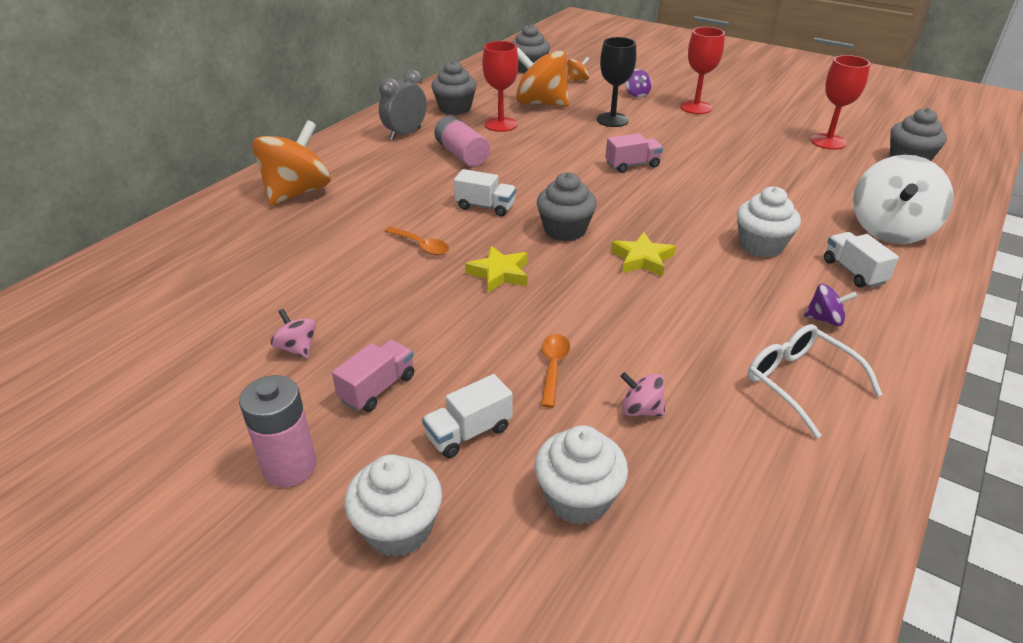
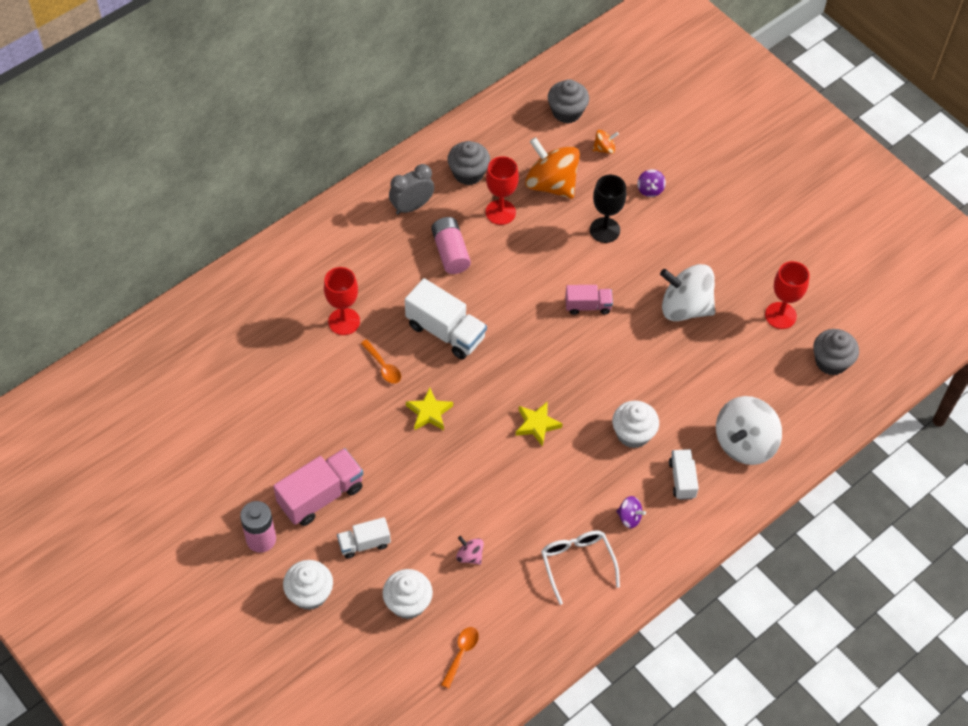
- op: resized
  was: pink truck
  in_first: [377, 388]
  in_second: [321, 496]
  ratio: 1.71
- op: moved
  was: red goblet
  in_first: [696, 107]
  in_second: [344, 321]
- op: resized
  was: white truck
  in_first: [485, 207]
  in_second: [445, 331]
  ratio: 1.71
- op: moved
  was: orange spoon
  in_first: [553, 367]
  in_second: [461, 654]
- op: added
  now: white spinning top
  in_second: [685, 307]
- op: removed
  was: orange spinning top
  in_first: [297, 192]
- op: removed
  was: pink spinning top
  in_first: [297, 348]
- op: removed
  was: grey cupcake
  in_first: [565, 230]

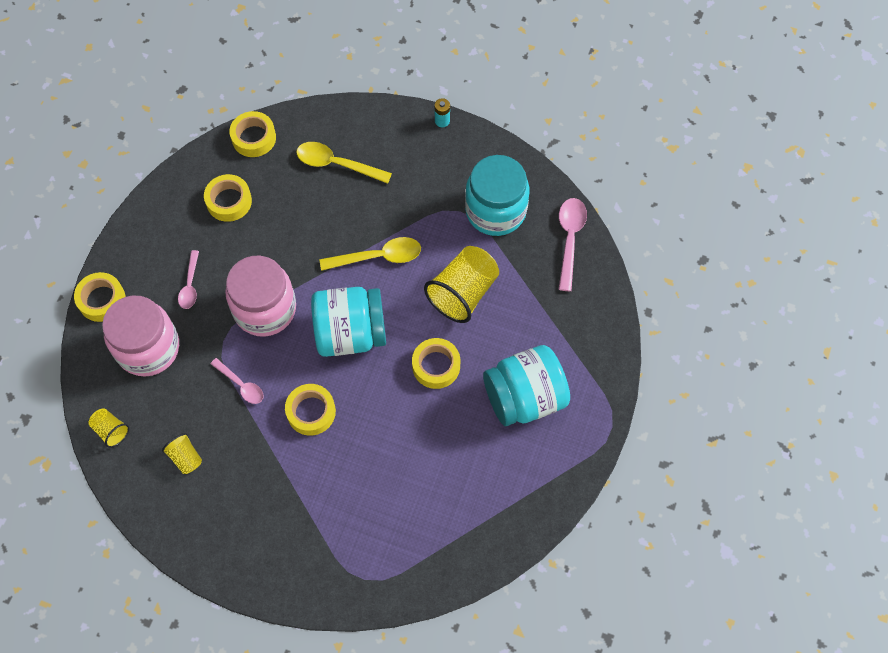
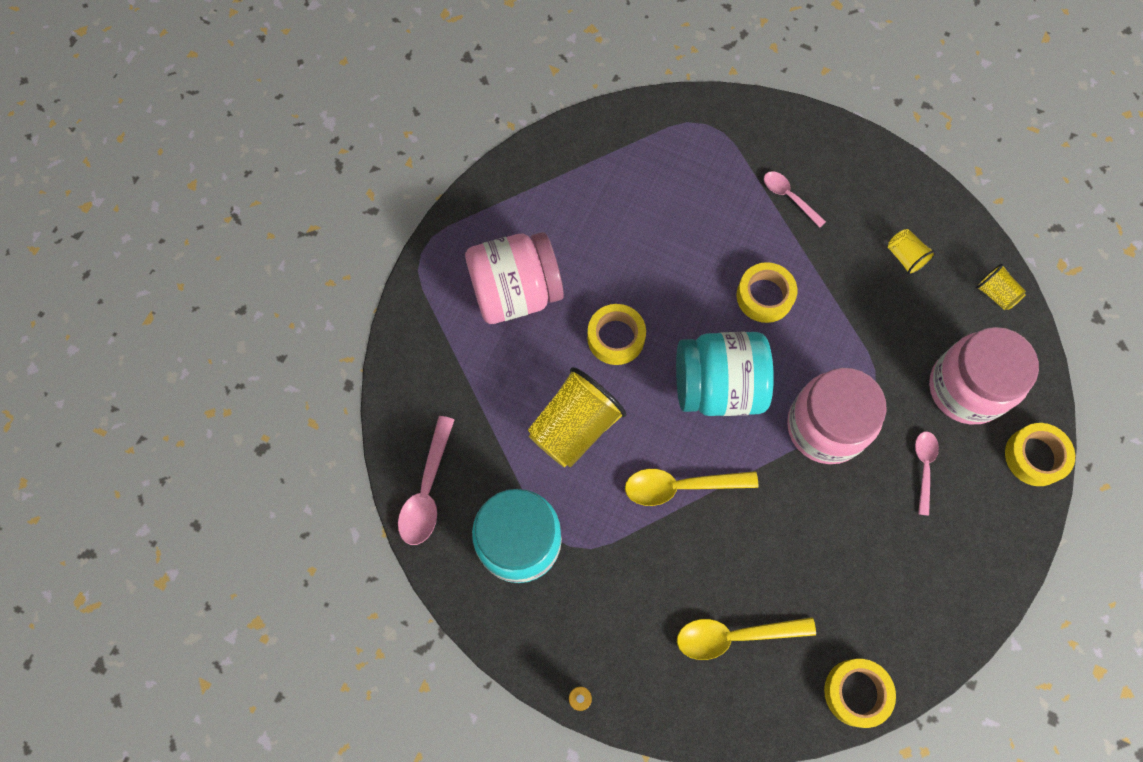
- op: recoloured
  was: turquoise jar
  now: pink jar
  in_first: [524, 397]
  in_second: [515, 292]
- op: turned
  was: yellow spoon
  in_first: [337, 164]
  in_second: [734, 636]
  clockwise: 150
- op: moved
  was: pink spoon
  in_first: [241, 385]
  in_second: [789, 197]
- op: removed
  was: yellow tape
  in_first: [229, 201]

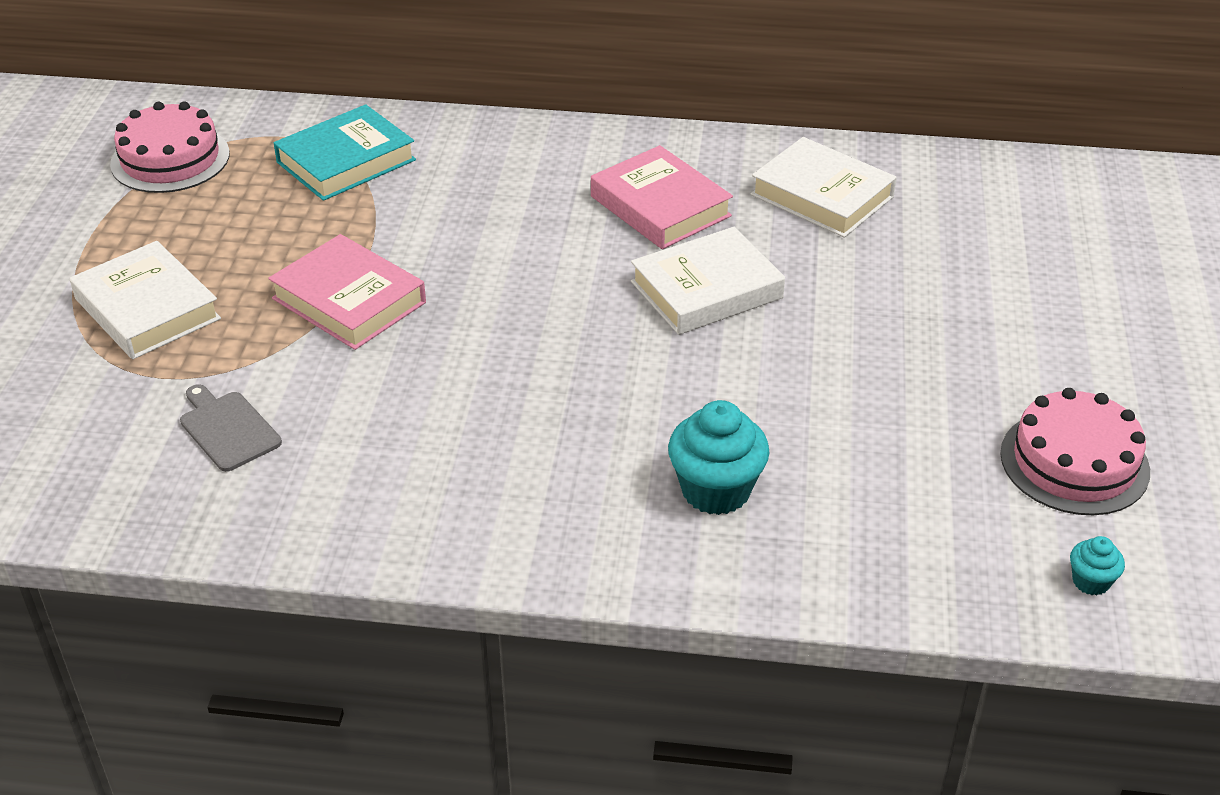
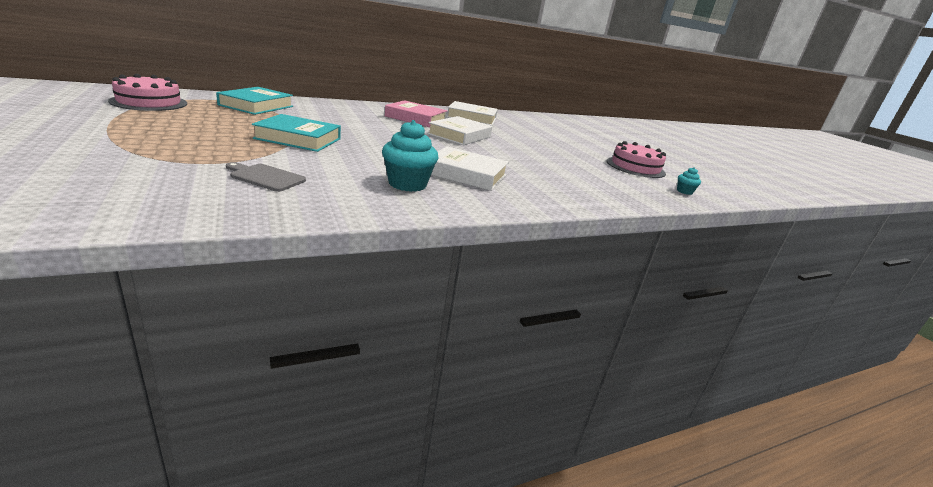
- op: recoloured
  was: pink book
  now: turquoise book
  in_first: [349, 300]
  in_second: [298, 139]
- op: moved
  was: turquoise cupcake
  in_first: [716, 490]
  in_second: [407, 184]
- op: moved
  was: white book
  in_first: [147, 309]
  in_second: [466, 174]

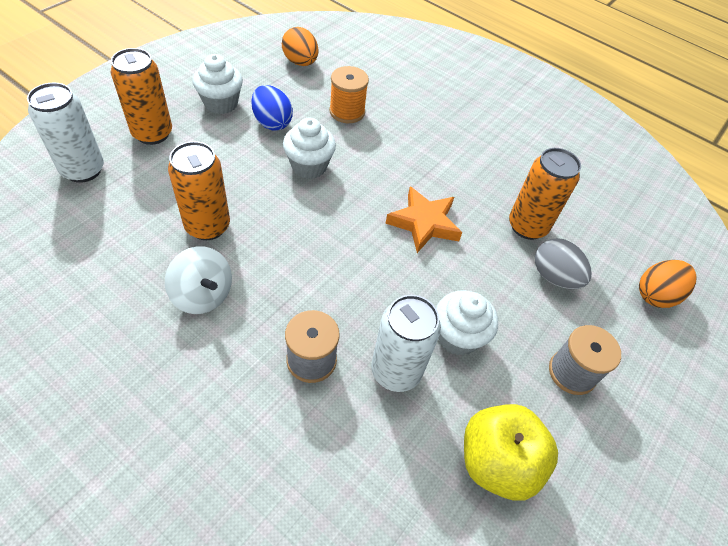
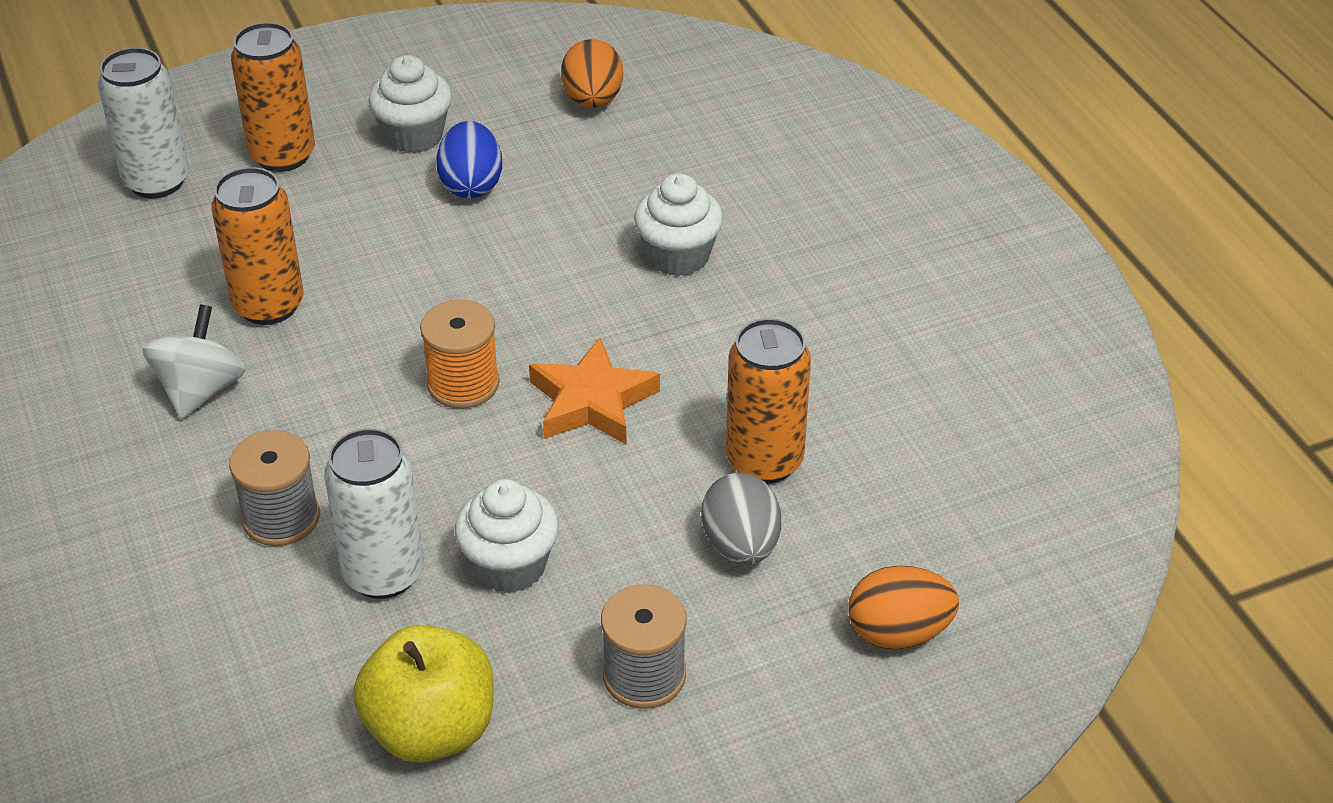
- op: turned
  was: white spinning top
  in_first: [203, 295]
  in_second: [200, 390]
  clockwise: -150
- op: moved
  was: orange spool
  in_first: [347, 112]
  in_second: [463, 384]
- op: moved
  was: white cupcake
  in_first: [309, 166]
  in_second: [678, 256]

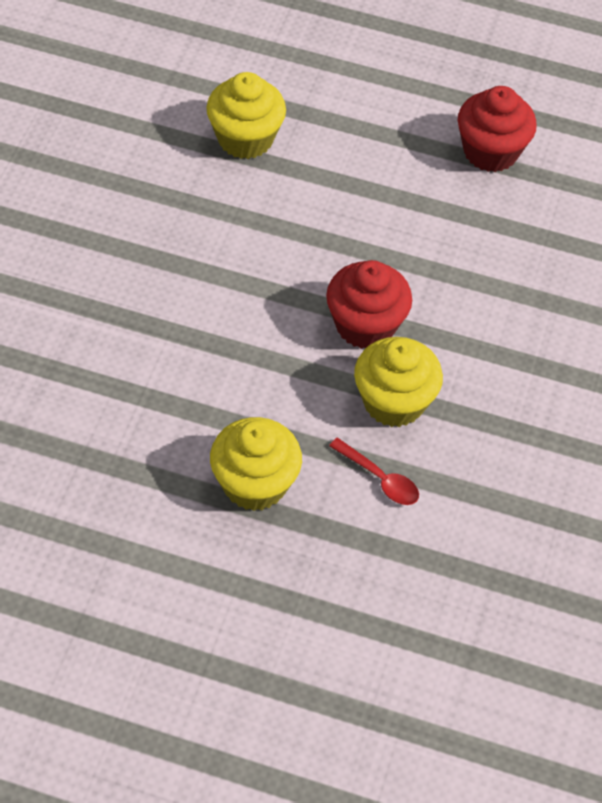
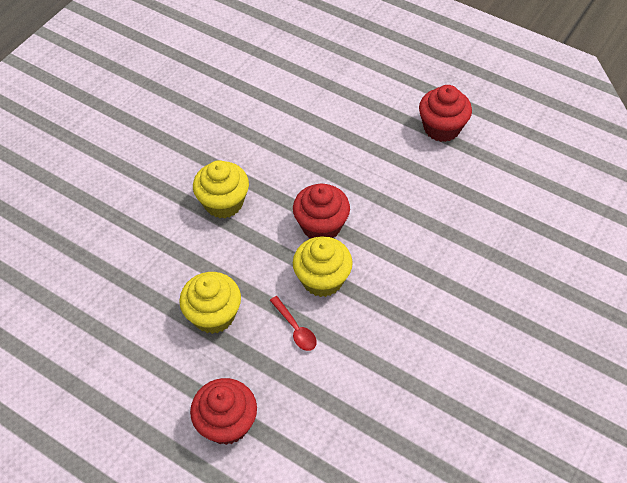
- op: added
  now: red cupcake
  in_second: [227, 423]
- op: moved
  was: yellow cupcake
  in_first: [245, 139]
  in_second: [223, 203]

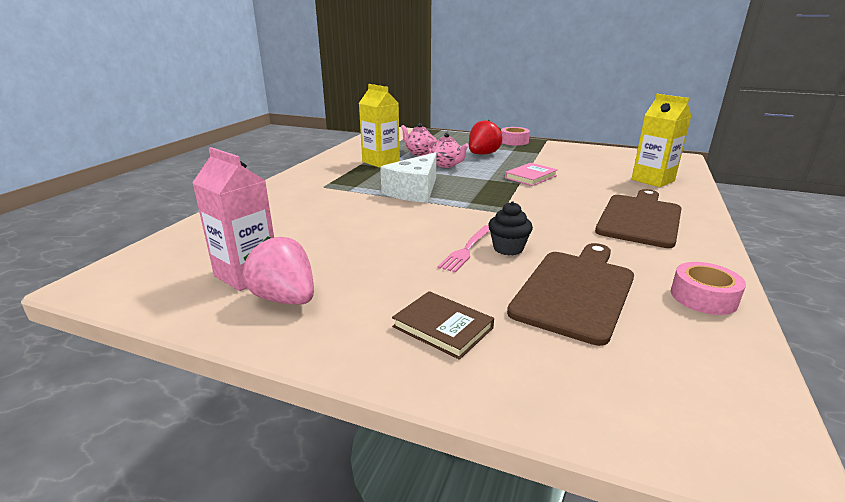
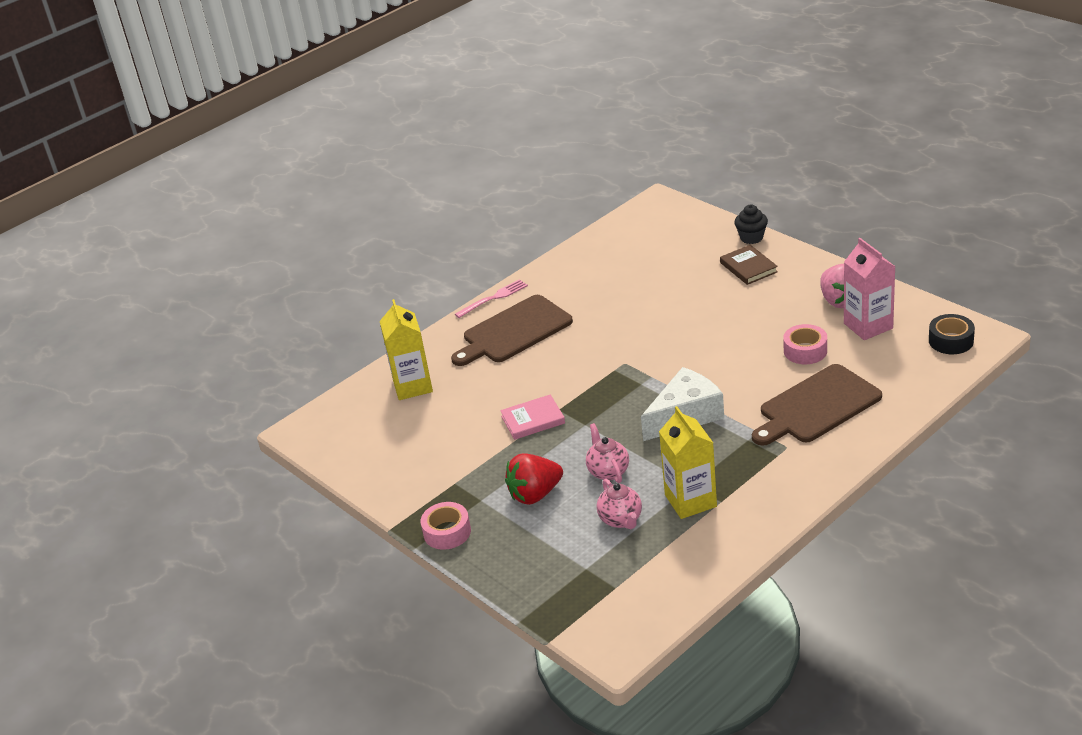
- op: moved
  was: pink fork
  in_first: [467, 249]
  in_second: [494, 298]
- op: moved
  was: black cupcake
  in_first: [508, 248]
  in_second: [751, 237]
- op: moved
  was: brown cutting board
  in_first: [576, 291]
  in_second: [816, 406]
- op: moved
  was: pink tape
  in_first: [703, 297]
  in_second: [805, 351]
- op: added
  now: black tape
  in_second: [951, 341]

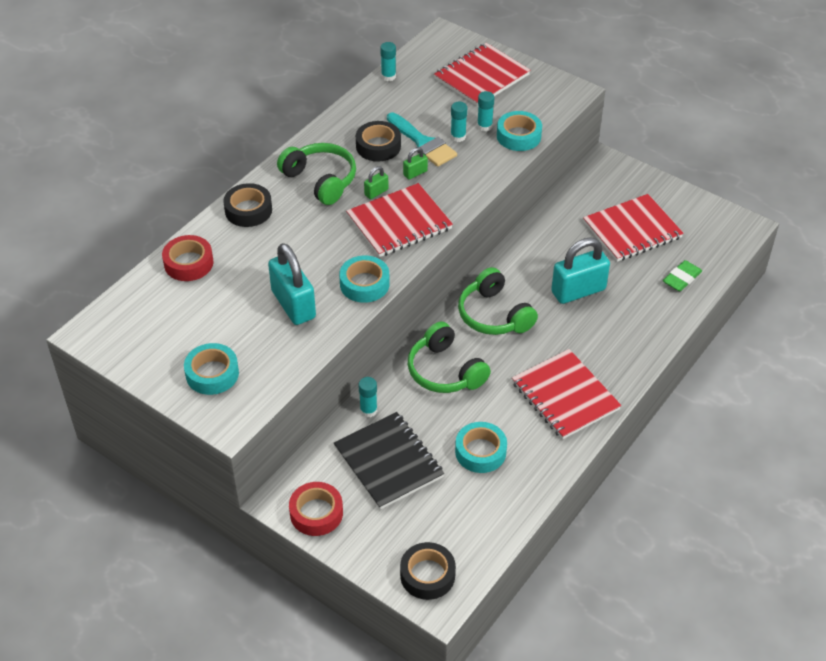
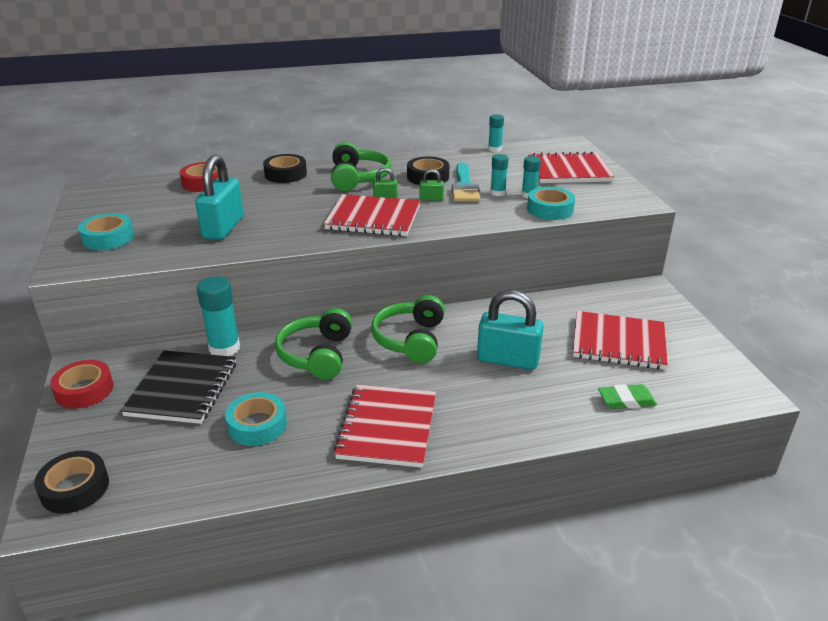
- op: resized
  was: turquoise glue stick
  in_first: [368, 410]
  in_second: [224, 348]
  ratio: 1.71
- op: removed
  was: turquoise tape
  in_first: [364, 284]

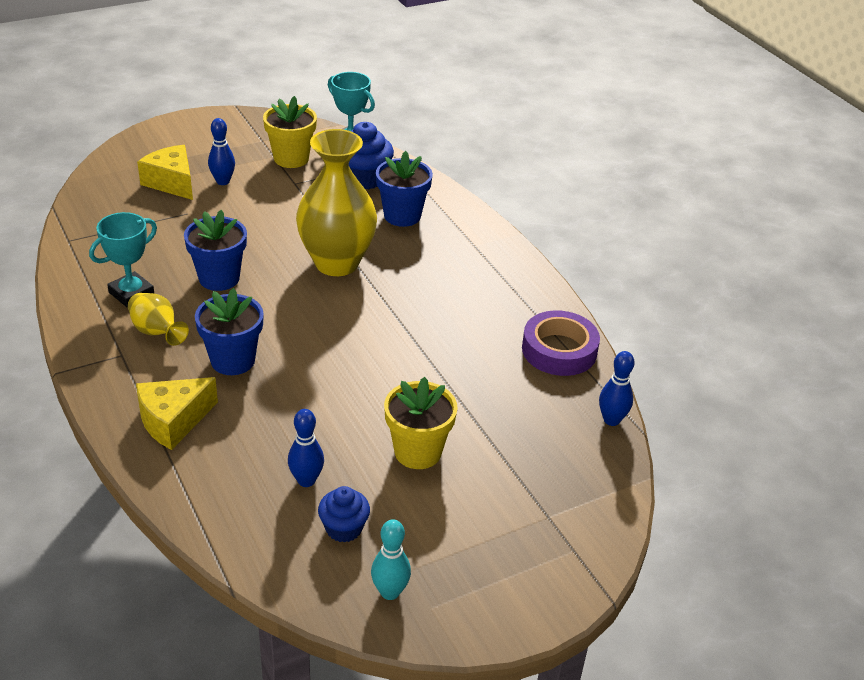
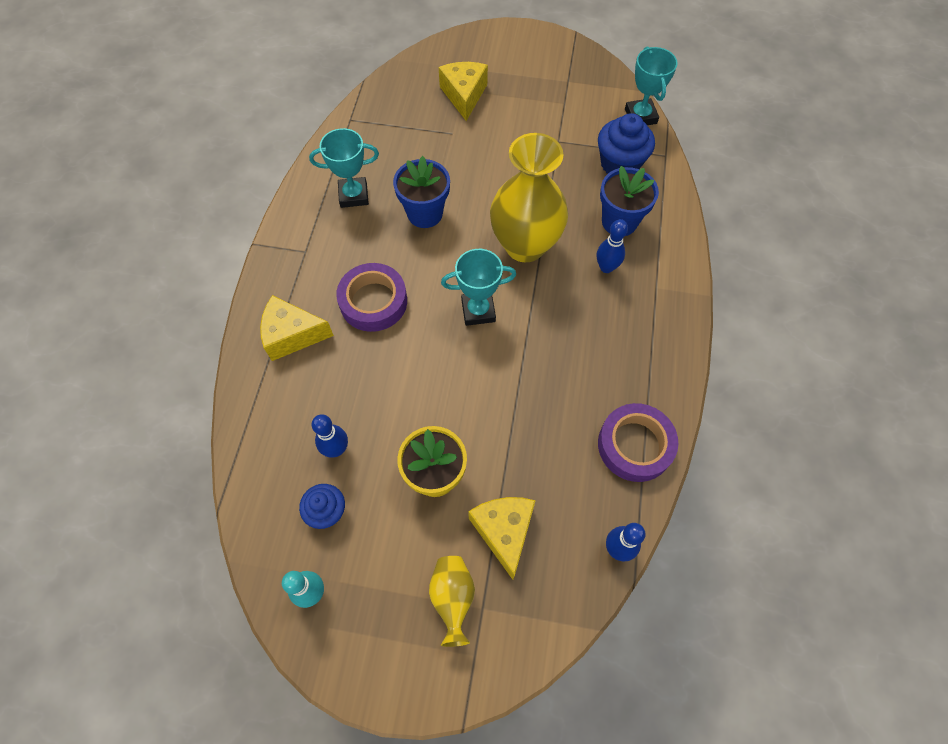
- op: replaced
  was: blue flower pot
  now: purple tape
  in_first: [233, 360]
  in_second: [373, 301]
- op: moved
  was: yellow vase
  in_first: [157, 332]
  in_second: [452, 598]
- op: added
  now: turquoise trophy
  in_second: [478, 311]
- op: added
  now: yellow cheese
  in_second: [504, 532]
- op: moved
  was: blue bowling pin
  in_first: [223, 181]
  in_second: [606, 267]
- op: removed
  was: yellow flower pot
  in_first: [291, 158]

